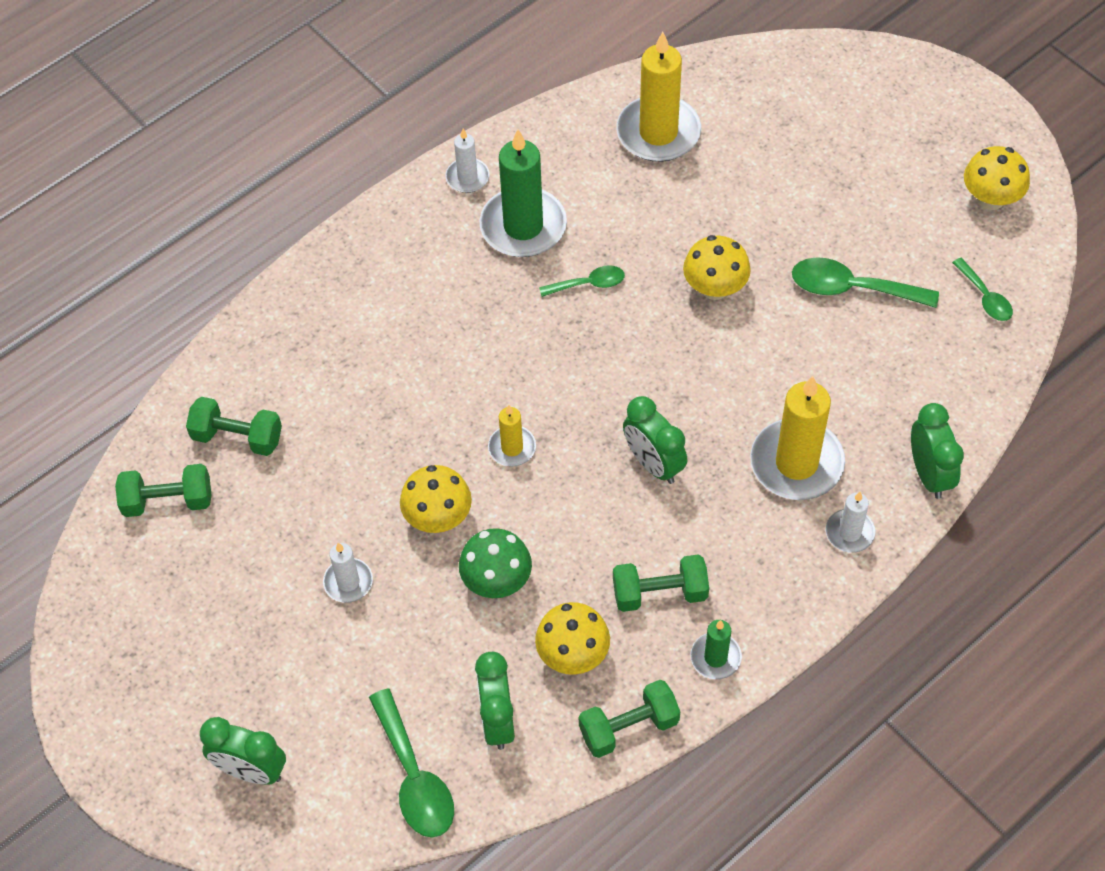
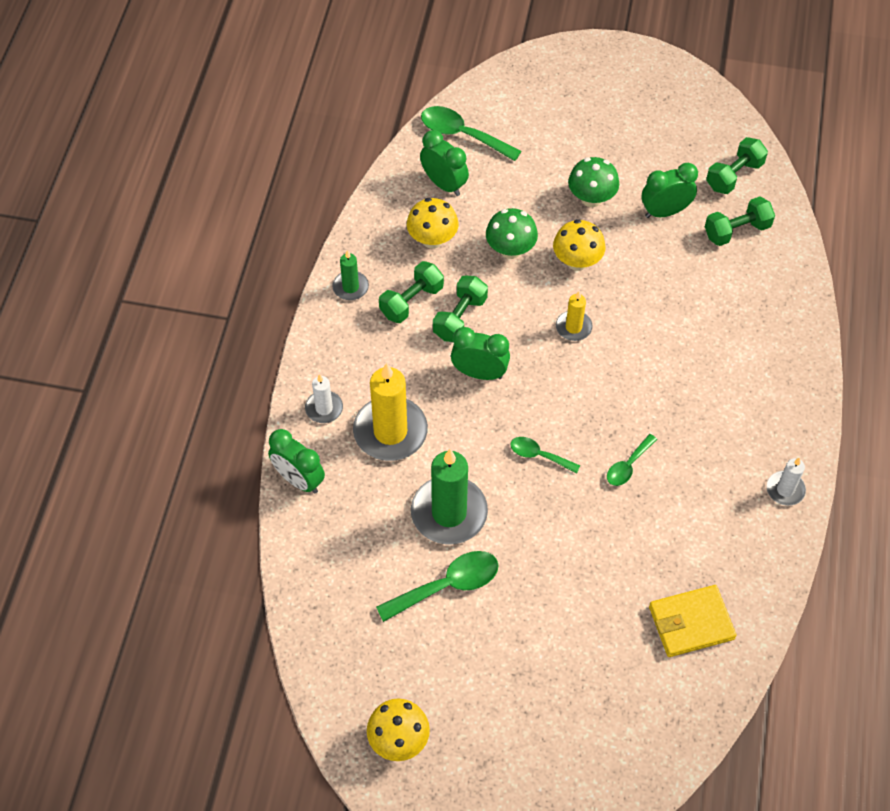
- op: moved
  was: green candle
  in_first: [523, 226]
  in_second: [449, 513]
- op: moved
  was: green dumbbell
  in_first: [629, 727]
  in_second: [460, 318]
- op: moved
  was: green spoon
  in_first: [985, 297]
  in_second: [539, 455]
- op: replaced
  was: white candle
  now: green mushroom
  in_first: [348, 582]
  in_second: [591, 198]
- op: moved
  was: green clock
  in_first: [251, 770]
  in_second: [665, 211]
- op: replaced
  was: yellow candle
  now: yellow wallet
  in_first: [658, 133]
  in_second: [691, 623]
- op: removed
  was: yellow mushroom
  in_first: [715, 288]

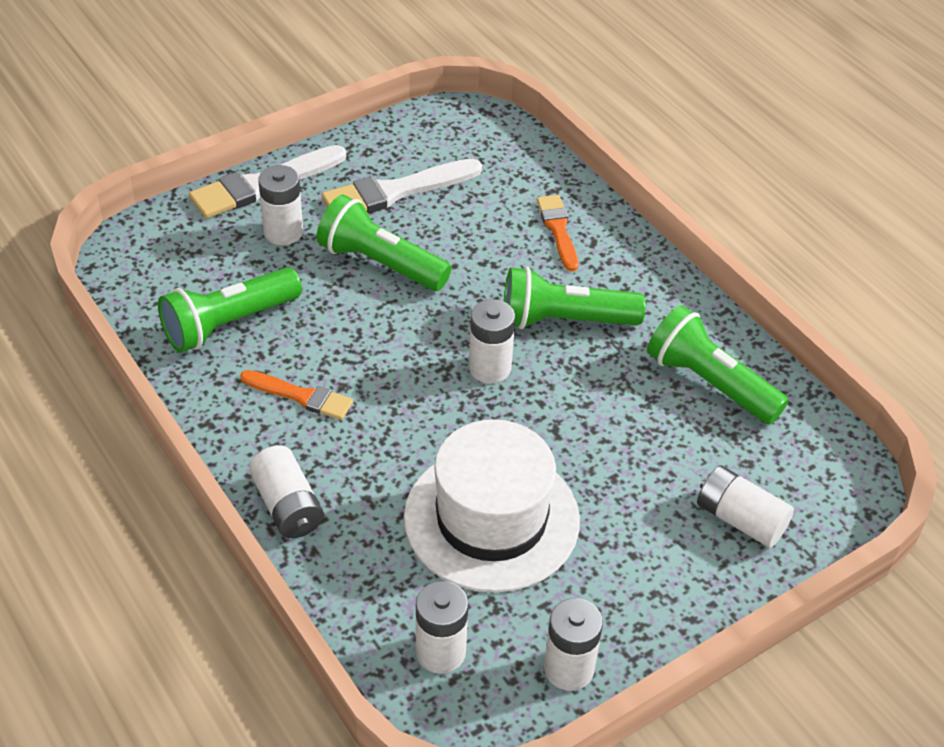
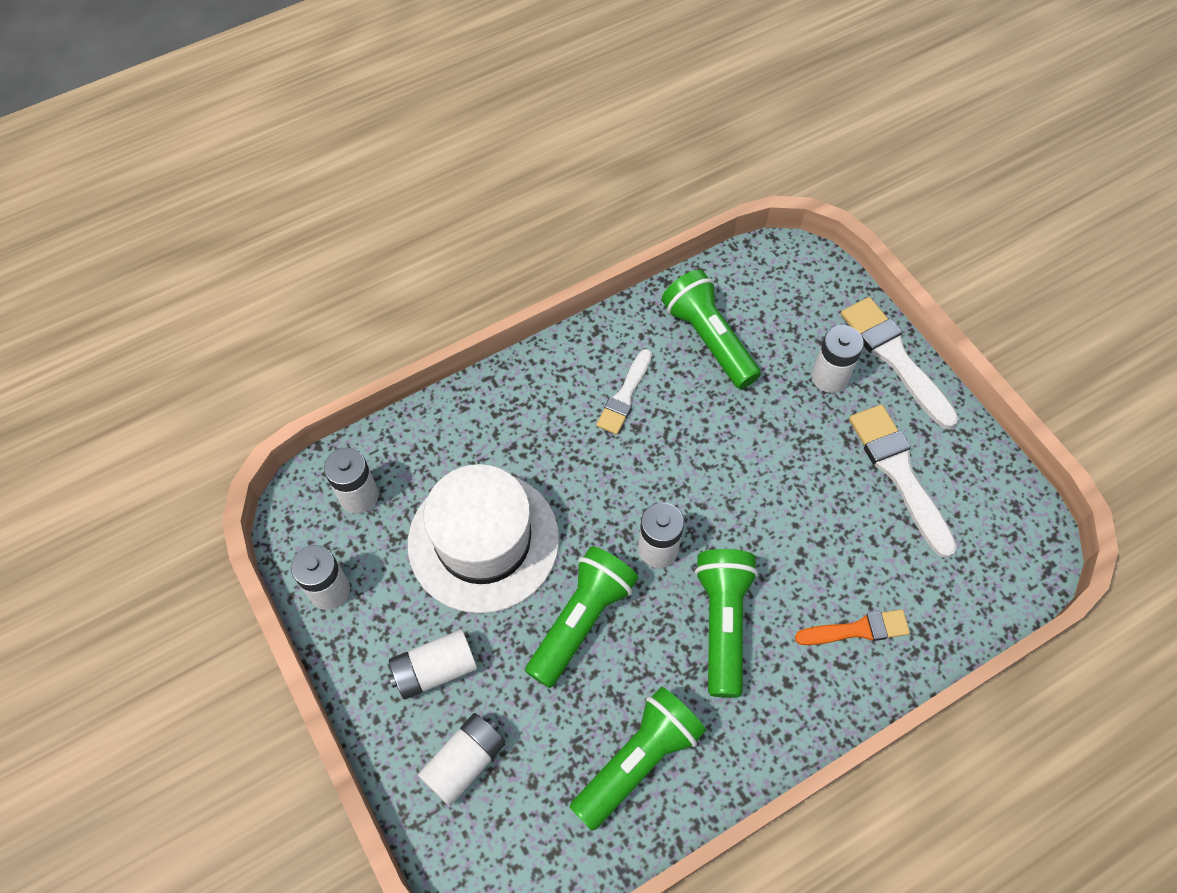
- op: moved
  was: white battery
  in_first: [288, 506]
  in_second: [435, 670]
- op: moved
  was: green flashlight
  in_first: [380, 263]
  in_second: [581, 620]
- op: recoloured
  was: orange brush
  now: white brush
  in_first: [300, 396]
  in_second: [625, 395]

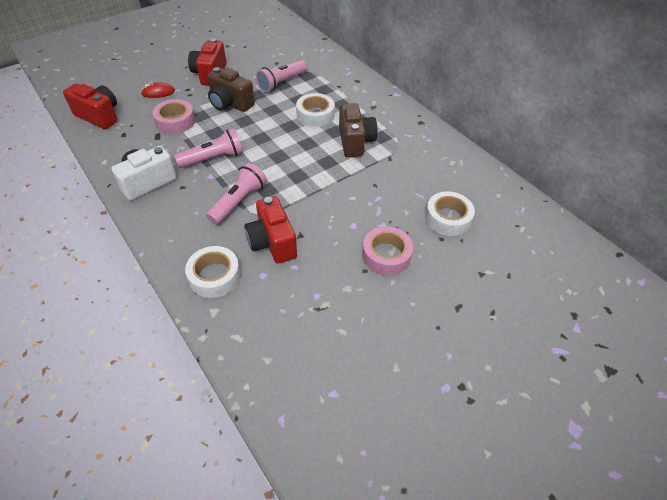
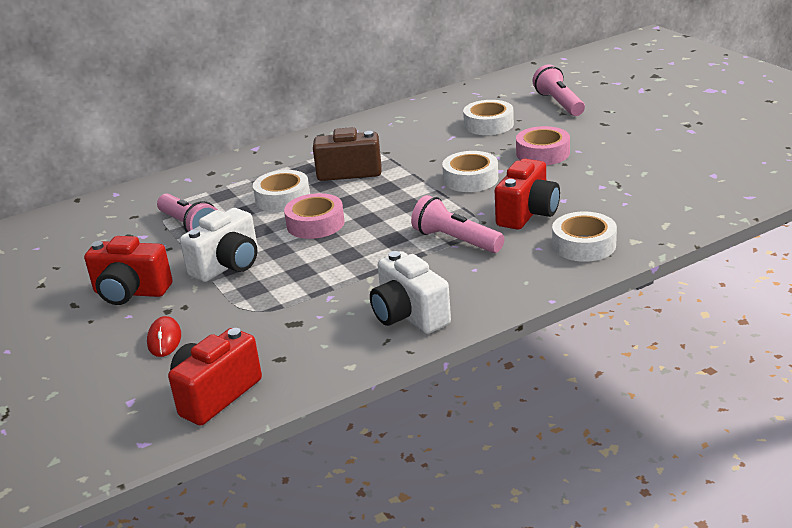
- op: recoloured
  was: brown camera
  now: white camera
  in_first: [230, 103]
  in_second: [228, 266]
- op: moved
  was: pink tape
  in_first: [175, 121]
  in_second: [315, 224]
- op: added
  now: white tape
  in_second: [470, 179]
- op: turned
  was: red camera
  in_first: [272, 242]
  in_second: [527, 214]
  clockwise: -45
- op: moved
  was: pink flashlight
  in_first: [213, 158]
  in_second: [559, 103]

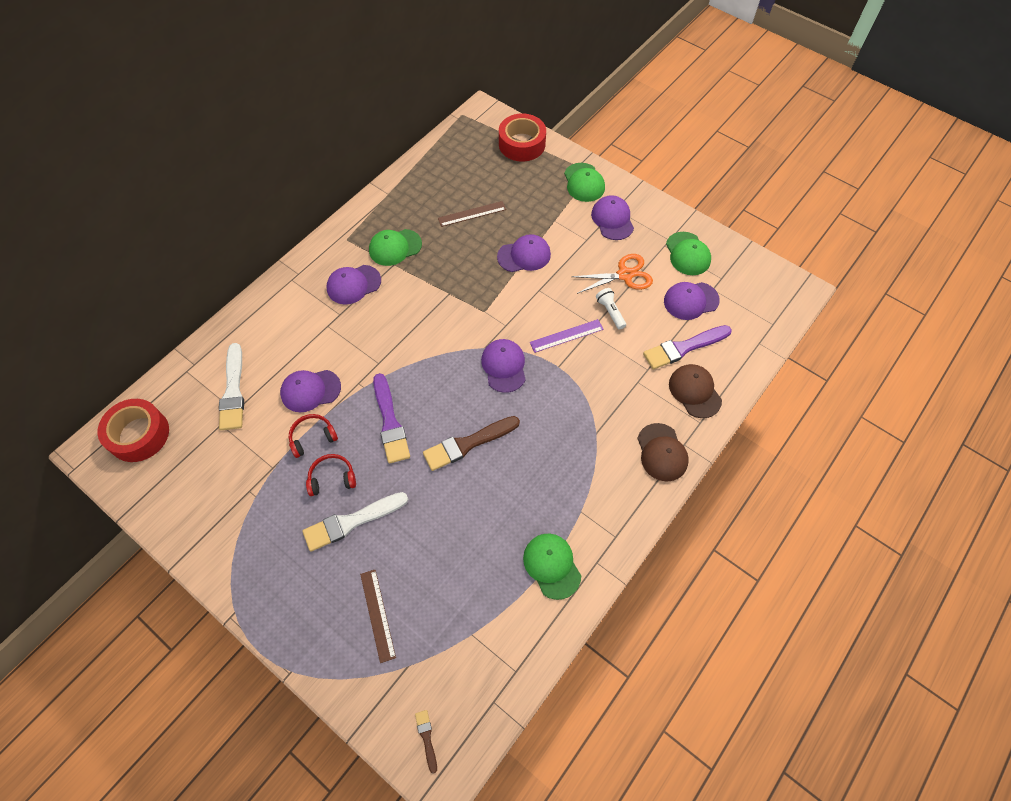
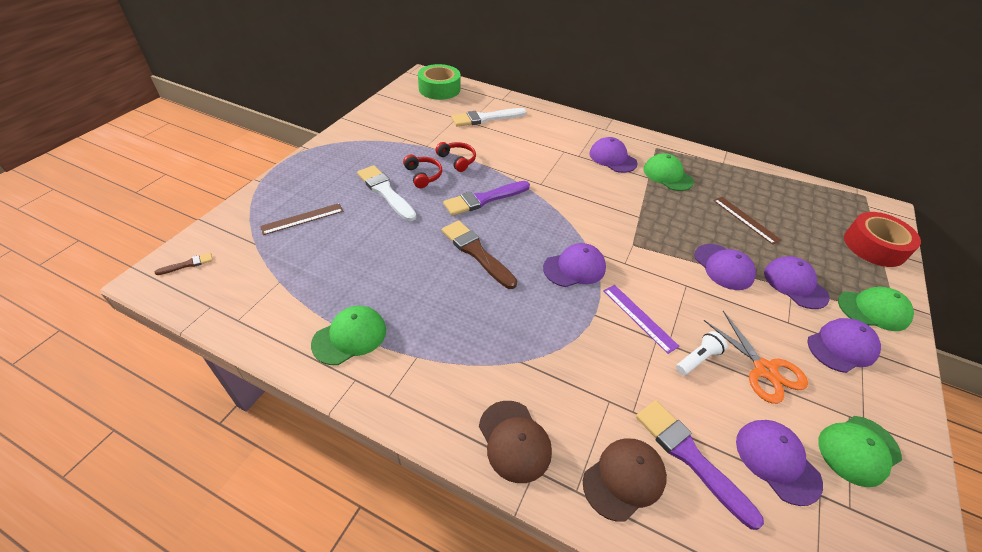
- op: recoloured
  was: red tape
  now: green tape
  in_first: [139, 434]
  in_second: [439, 89]
- op: turned
  was: brown cap
  in_first: [662, 452]
  in_second: [514, 440]
  clockwise: -90
- op: moved
  was: purple cap
  in_first: [310, 390]
  in_second: [795, 284]
- op: turned
  was: green cap
  in_first: [584, 182]
  in_second: [873, 310]
  clockwise: -150

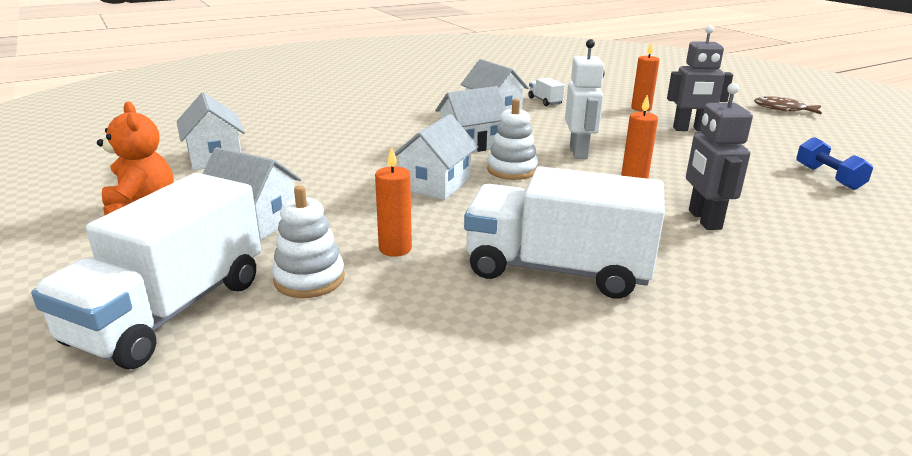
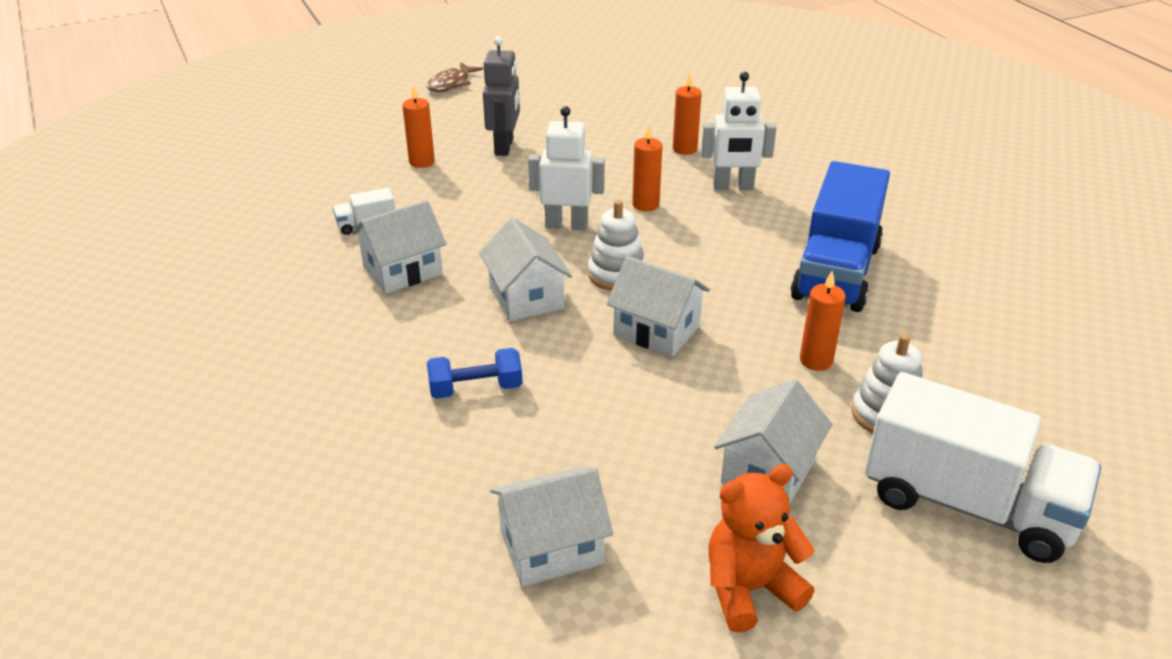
- op: moved
  was: blue dumbbell
  in_first: [828, 177]
  in_second: [475, 388]
- op: added
  now: orange candle
  in_second: [684, 149]
- op: recoloured
  was: grey robot
  now: white robot
  in_first: [704, 220]
  in_second: [733, 187]
- op: recoloured
  was: white truck
  now: blue truck
  in_first: [557, 270]
  in_second: [836, 272]

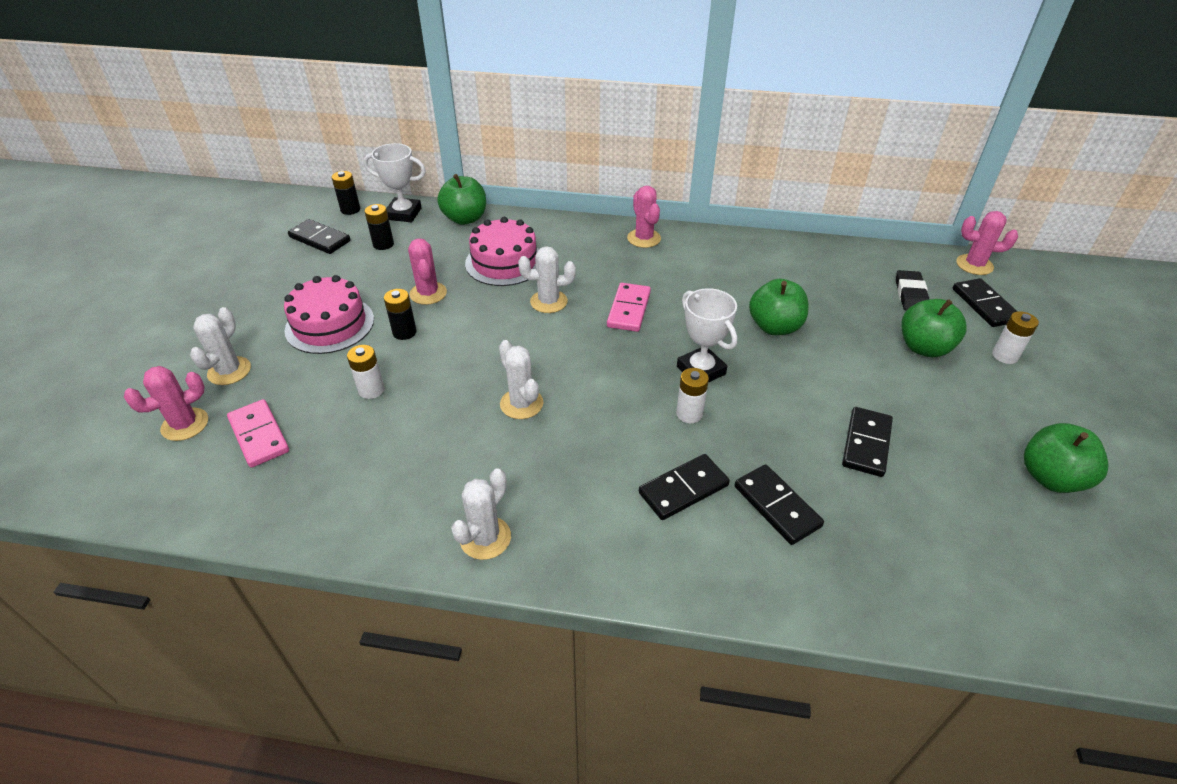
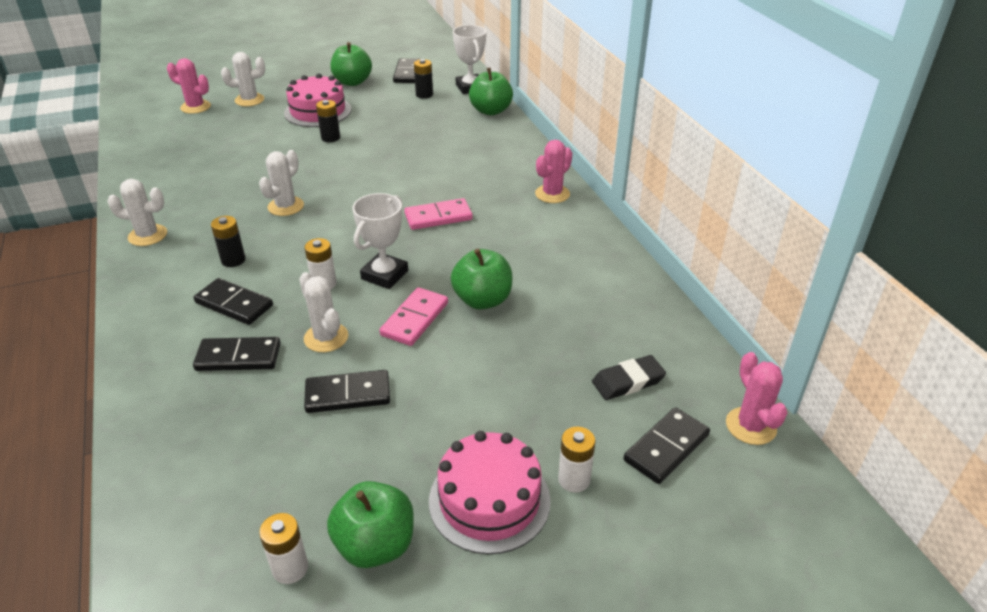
- op: turned
  was: black domino
  in_first: [777, 506]
  in_second: [238, 357]
  clockwise: 60
- op: moved
  was: black battery
  in_first: [350, 209]
  in_second: [233, 260]
- op: moved
  was: white battery
  in_first: [371, 390]
  in_second: [290, 568]
- op: moved
  was: white cactus
  in_first: [548, 302]
  in_second: [326, 338]
- op: moved
  was: green apple
  in_first: [924, 347]
  in_second: [352, 82]
- op: moved
  was: pink domino
  in_first: [259, 435]
  in_second: [414, 319]
- op: moved
  was: pink cake
  in_first: [504, 262]
  in_second: [489, 500]
- op: removed
  was: pink cactus
  in_first: [428, 293]

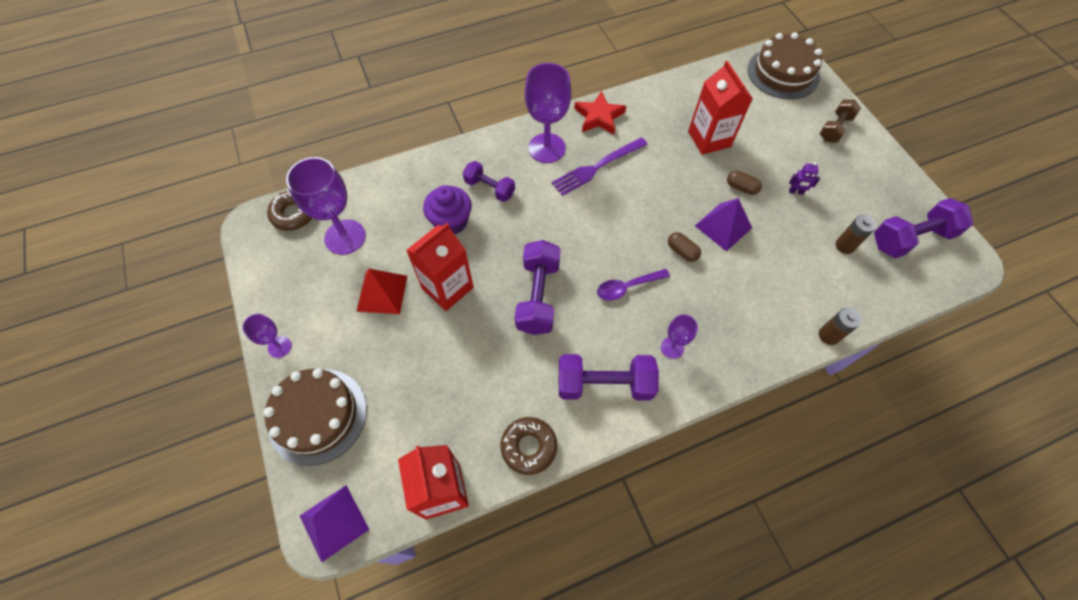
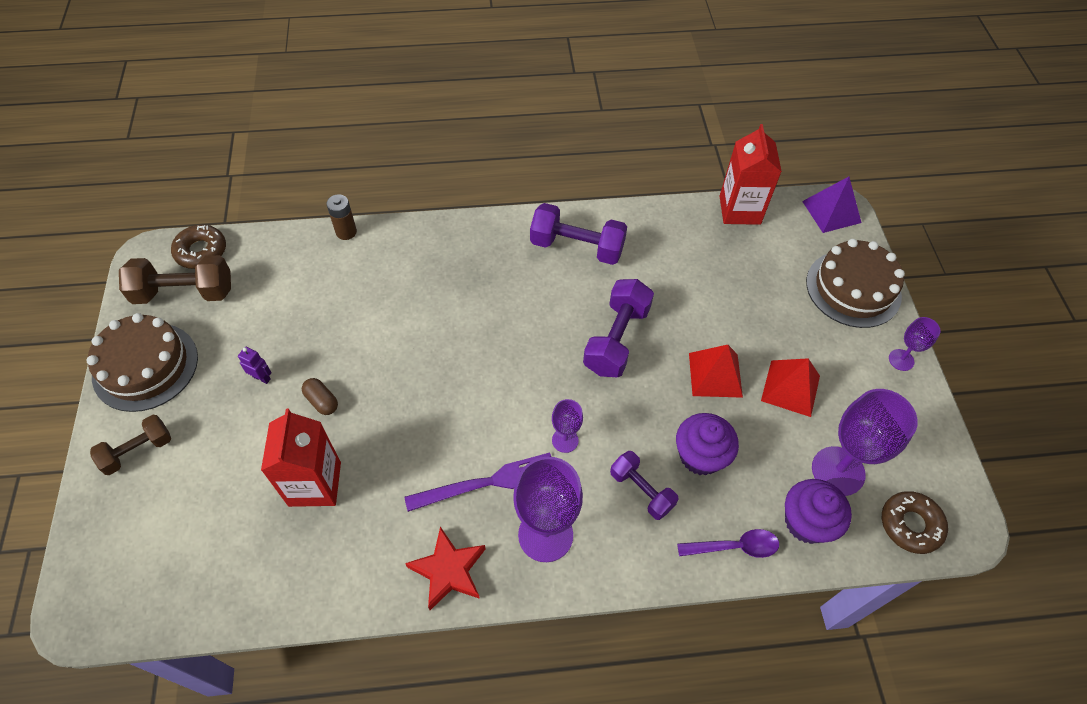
- op: moved
  was: brown cake
  in_first: [783, 73]
  in_second: [145, 366]
- op: recoloured
  was: purple dumbbell
  now: brown dumbbell
  in_first: [911, 238]
  in_second: [184, 293]
- op: moved
  was: brown donut
  in_first: [529, 447]
  in_second: [201, 251]
- op: moved
  was: purple goblet
  in_first: [672, 347]
  in_second: [565, 440]
- op: moved
  was: purple spoon
  in_first: [627, 287]
  in_second: [734, 547]
- op: replaced
  was: red carton
  now: red pyramid
  in_first: [447, 288]
  in_second: [715, 374]
- op: added
  now: purple cupcake
  in_second: [806, 522]
- op: removed
  was: brown capsule
  in_first: [682, 251]
- op: removed
  was: purple pyramid
  in_first: [723, 226]
- op: removed
  was: brown battery
  in_first: [845, 245]

